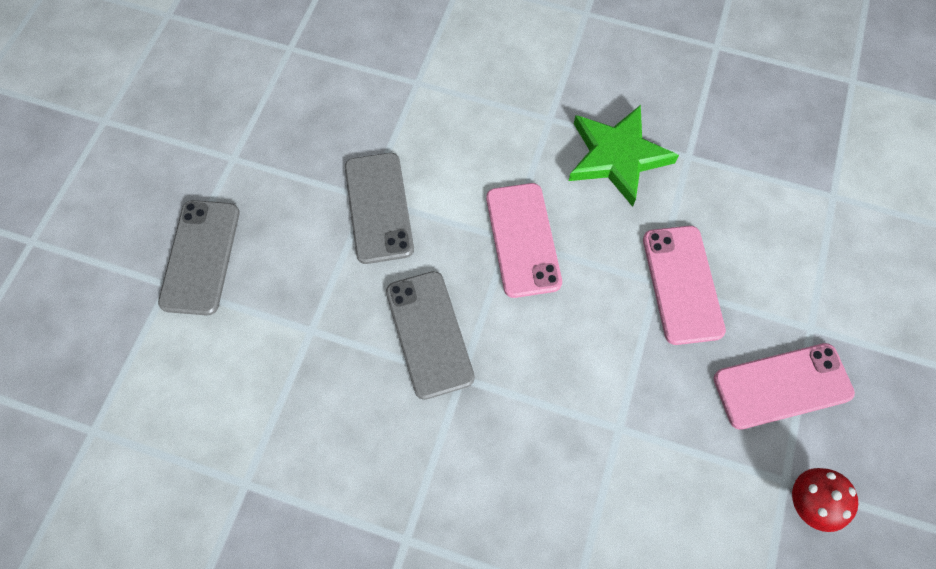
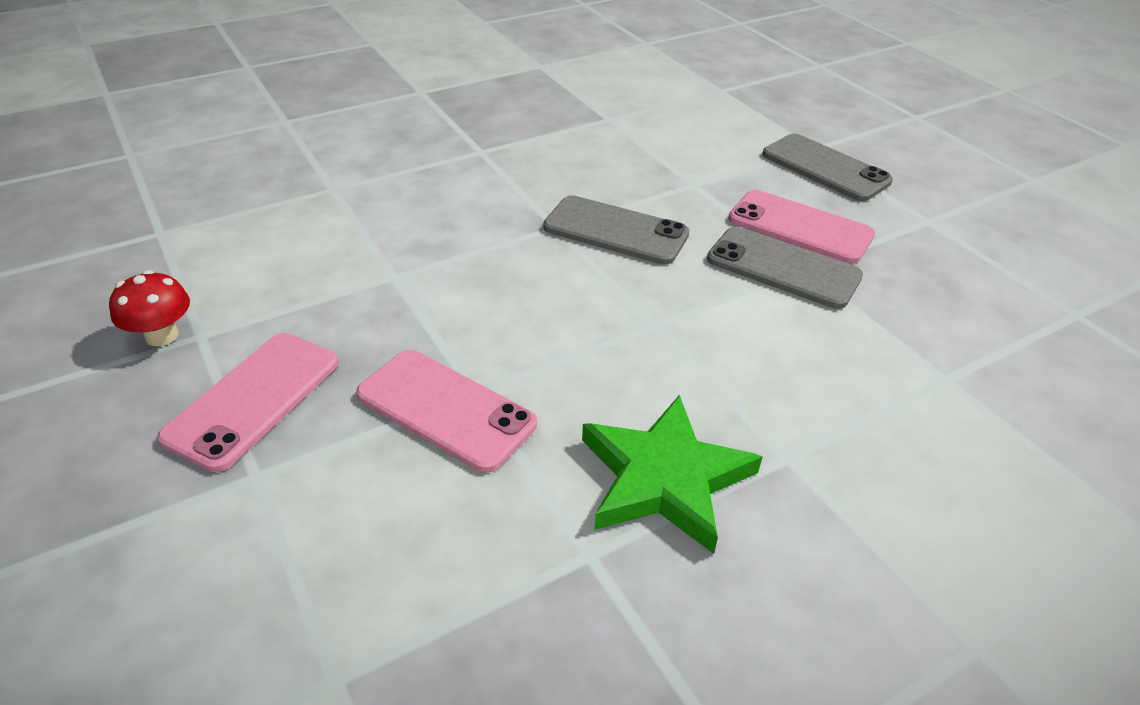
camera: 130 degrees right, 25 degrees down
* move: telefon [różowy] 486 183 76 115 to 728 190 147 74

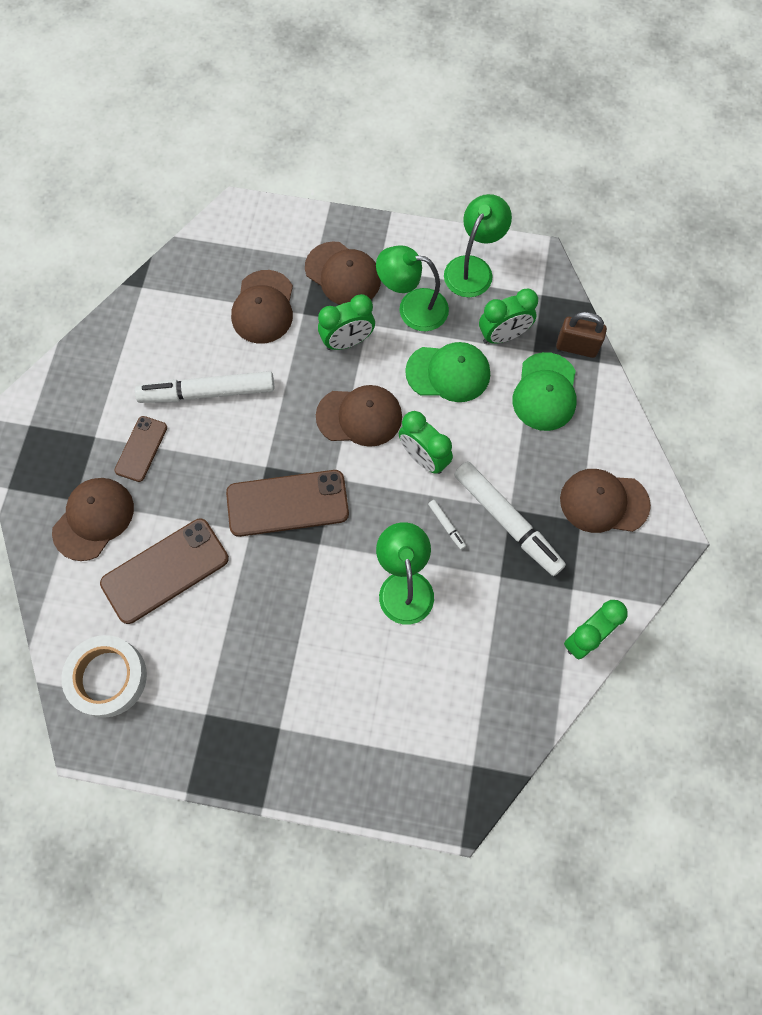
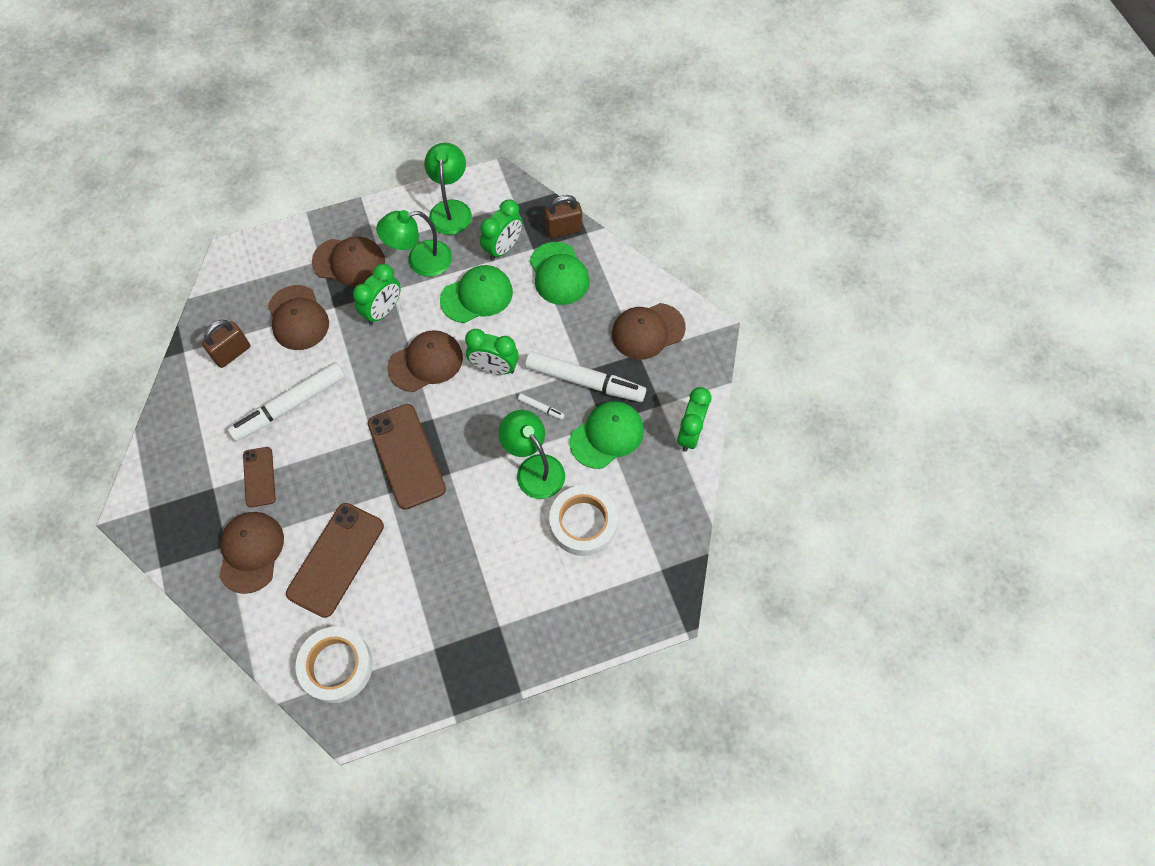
camera: 30 degrees left, 5 degrees down
* rotate: telefon [brązowy] 226 470 123 67 = 368 404 78 106 75 degrees counterclockwise
* insert: kłódka [brązowy] 202 320 48 48
* insert: taśma klejąca [biały] 549 485 69 71
* insert: czapka [zielony] 570 401 74 68

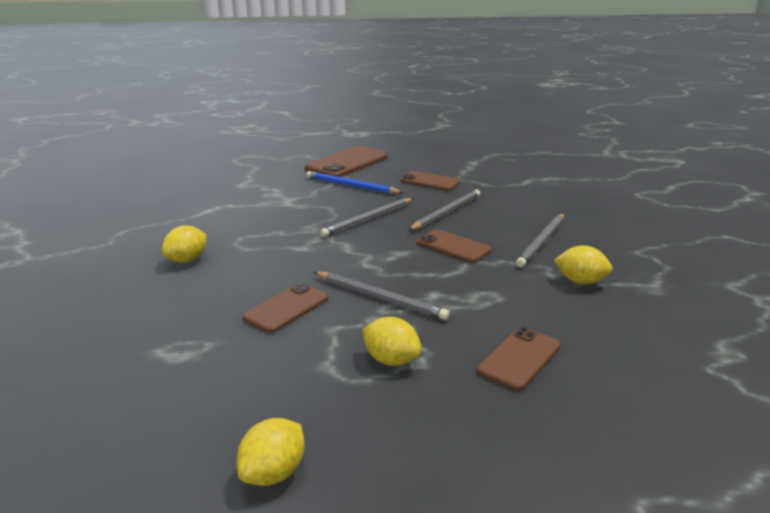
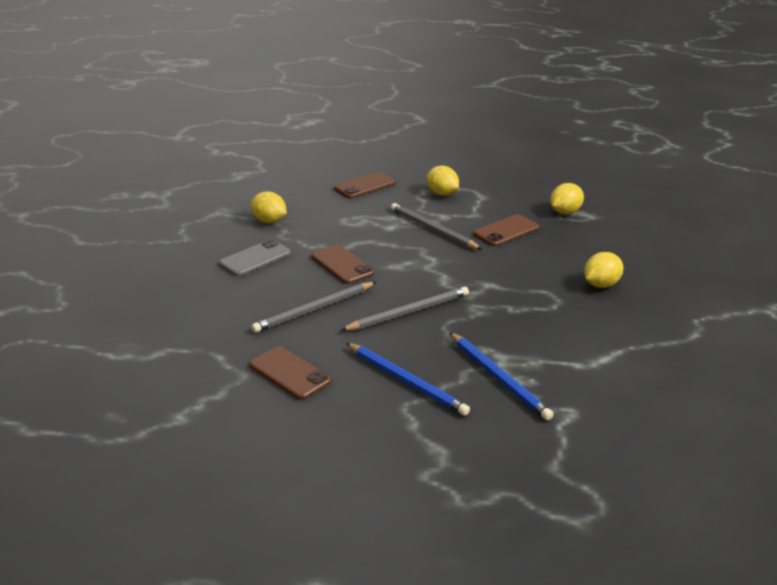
camera: 165 degrees left, 5 degrees up
* move: cytryna [żółty] 237 418 67 68 to 550 183 34 31
* delete: telefon [brązowy] 305 146 83 31
* replace: ołówek [szary] 516 214 48 53 to telefon [szary] 219 239 72 37
* insert: ołówek [niebieski] 450 332 104 88

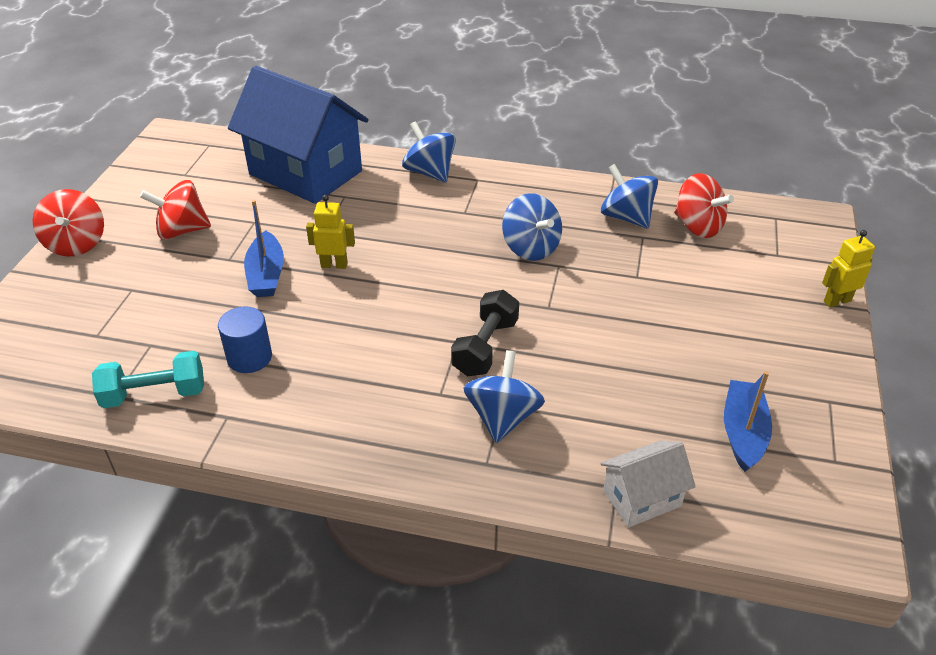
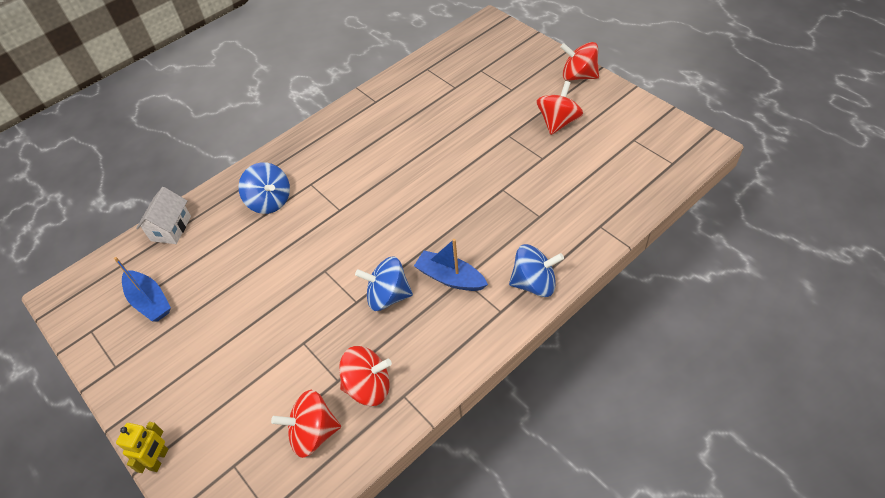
camera: 130 degrees right, 10 degrees up
* delete: hantel [turkusowy] 92 351 112 57
* delete: walec [niebieski] 218 306 54 67
* delete: domek [niebieski] 228 66 141 138
* move: łódka [niebieski] 244 200 40 97 to 414 239 74 52
* delete: robot [żółty] 306 195 49 74
* delete: hantel [czarny] 451 290 68 86
* recolor: bączek [niebieski] 601 164 57 64 to bączek [czerwony] 339 346 53 60

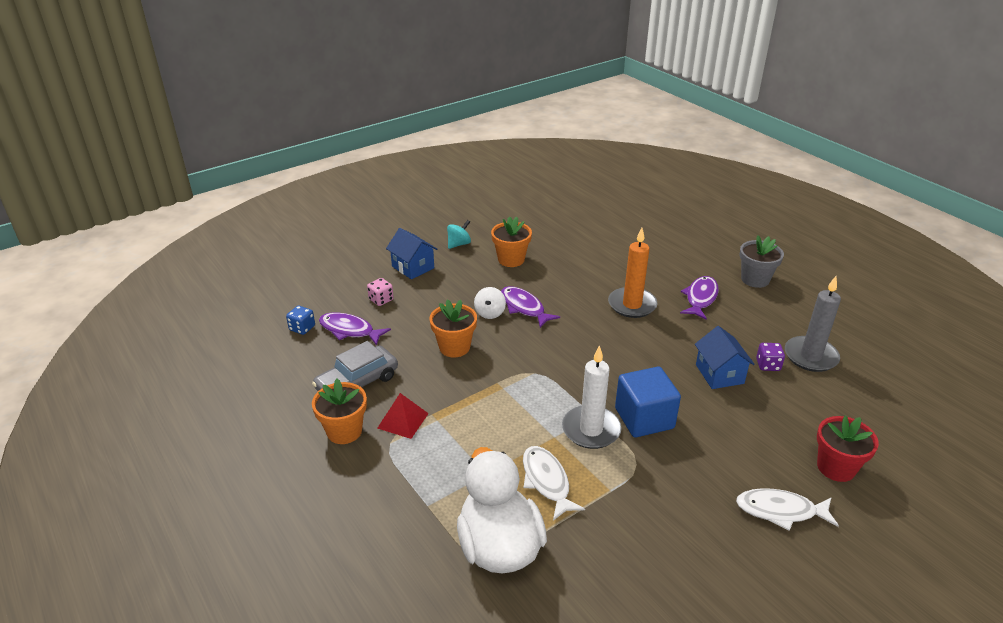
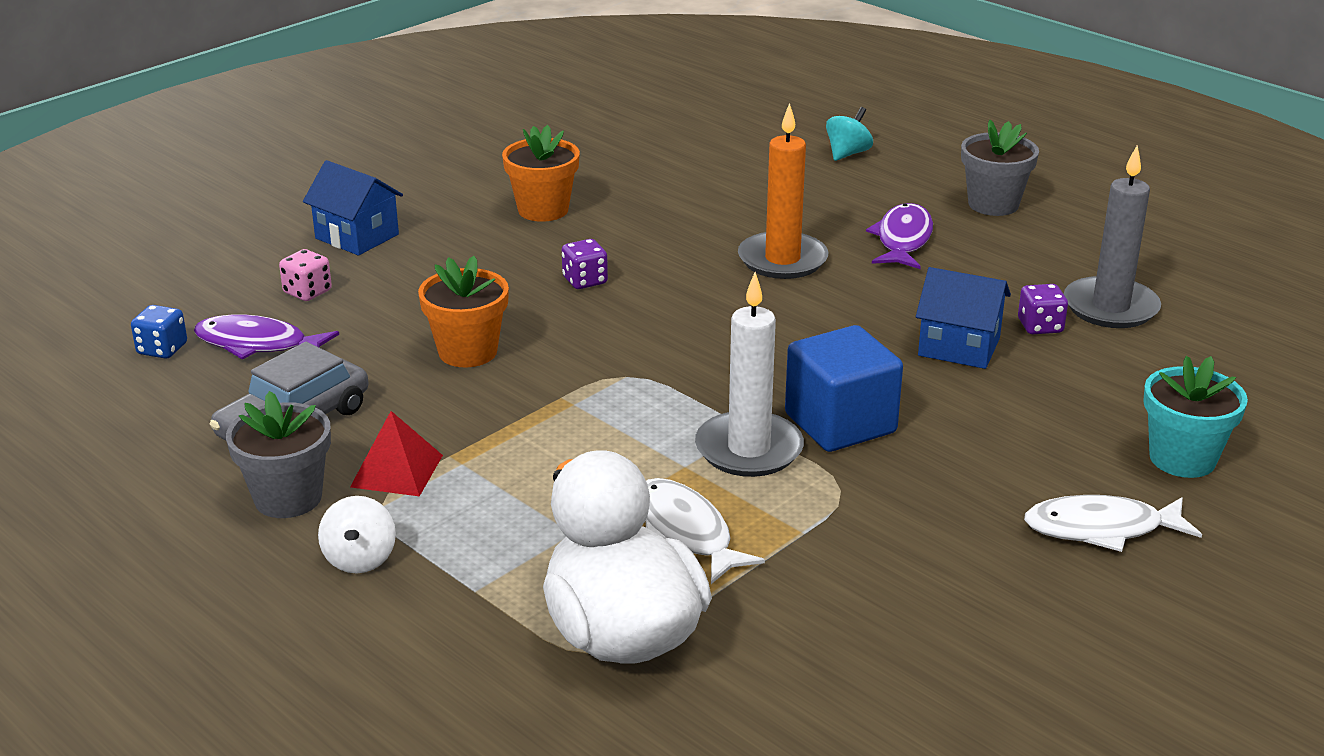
camera: 10 degrees left, 5 degrees down
* recolor: doniczka [pomarańczowy] 312 379 55 65 to doniczka [szary] 226 391 105 127
* move: bączek [turkusowy] 447 220 24 29 to 826 107 47 54
* move: bączek [biały] 474 287 32 32 to 318 496 78 77
* replace: ryba [fioletowy] 501 286 59 42 to kostka do gry [fioletowy] 562 239 46 50
* rotate: domek [niebieski] 695 326 60 63 = 916 267 95 102 45 degrees counterclockwise
* recolor: doniczka [czerwony] 817 416 62 66 to doniczka [turkusowy] 1143 356 105 122

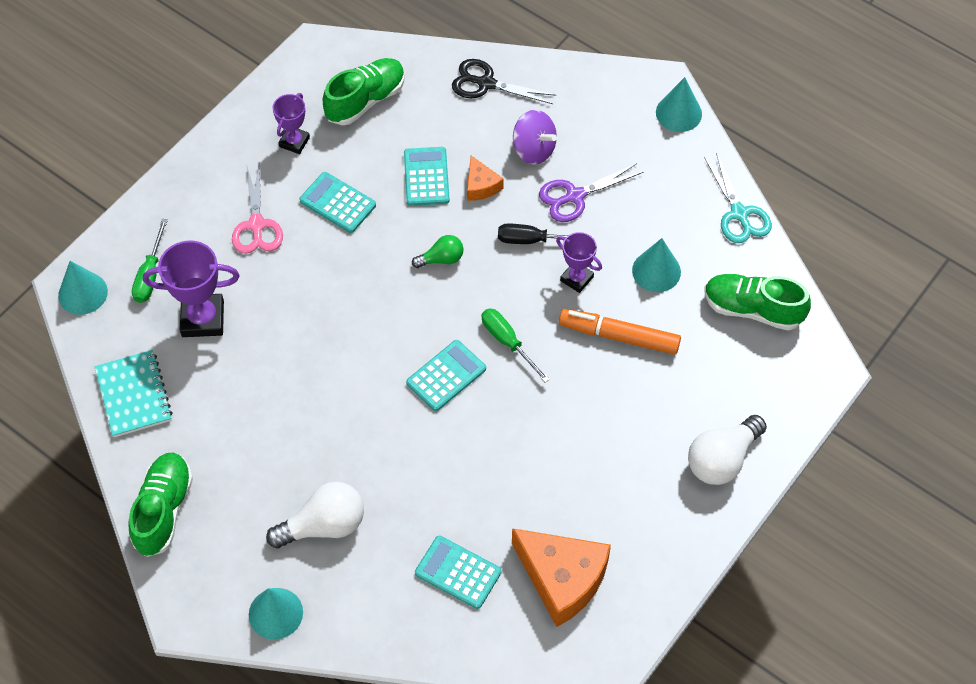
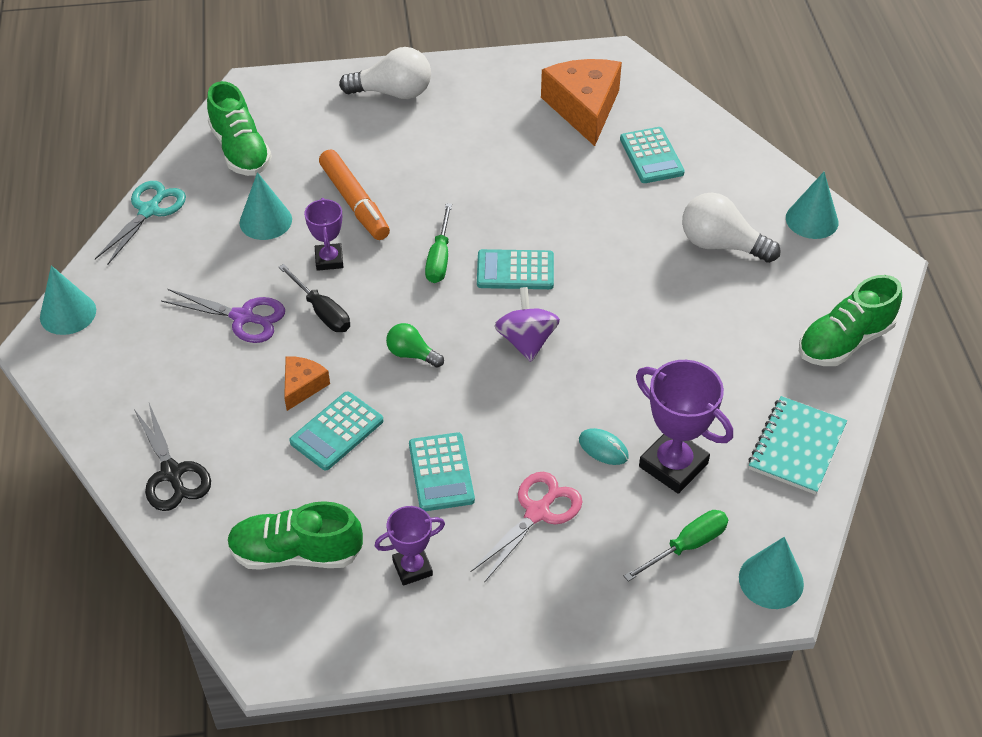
camera: 135 degrees left, 10 degrees down
* move: bączek [fioletowy] 513 110 44 55 to 494 287 66 75
* insert: myszka [turkusowy] 579 428 50 37

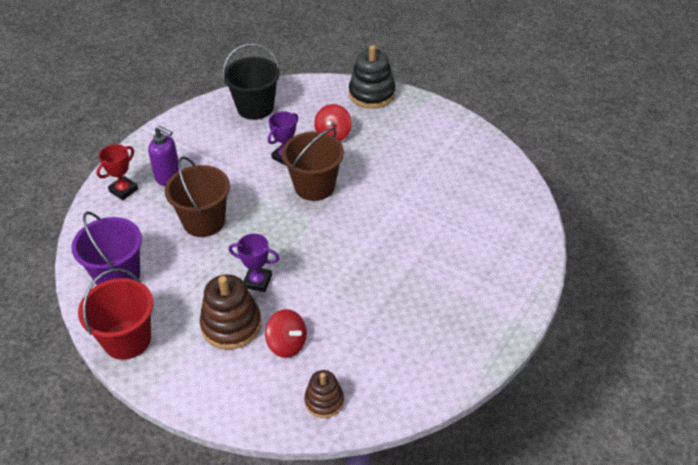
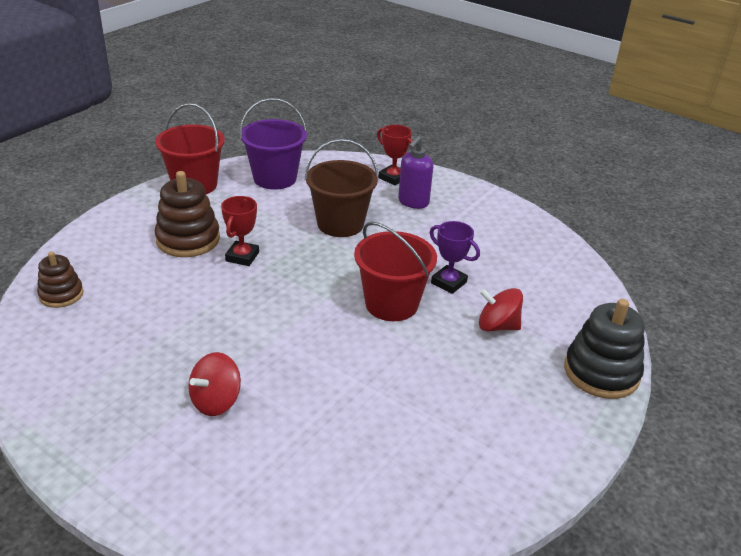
camera: 90 degrees right, 10 degrees down
* delete: wiadro [czarny] 222 44 58 76
* recolor: puchar [fioletowy] 229 234 50 58 to puchar [czerwony] 221 196 38 70
* move: bączek [czerwony] 265 309 42 49 to 188 352 53 64
* recolor: wiadro [brązowy] 282 128 62 73 to wiadro [czerwony] 354 222 83 99

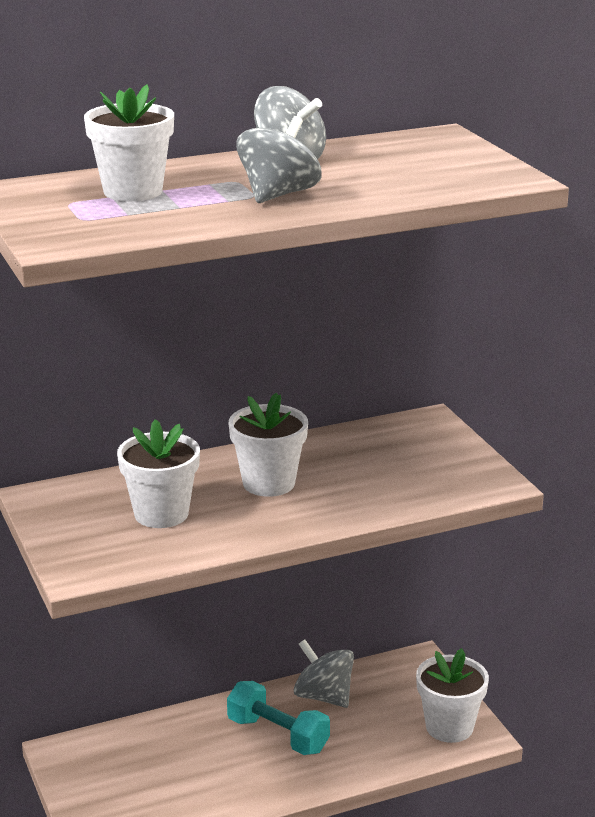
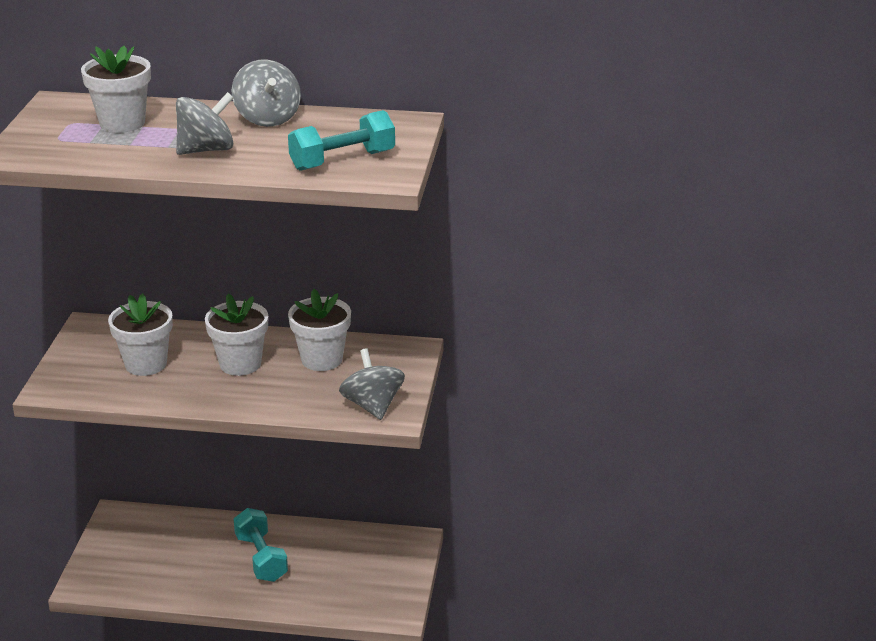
camera: 30 degrees right, 5 degrees up
* move: bączek [szary] 294 639 60 69 to 339 348 66 72
* move: doniczka [biały] 416 648 73 95 to 288 289 63 82
* insert: hantel [turkusowy] 288 110 107 61

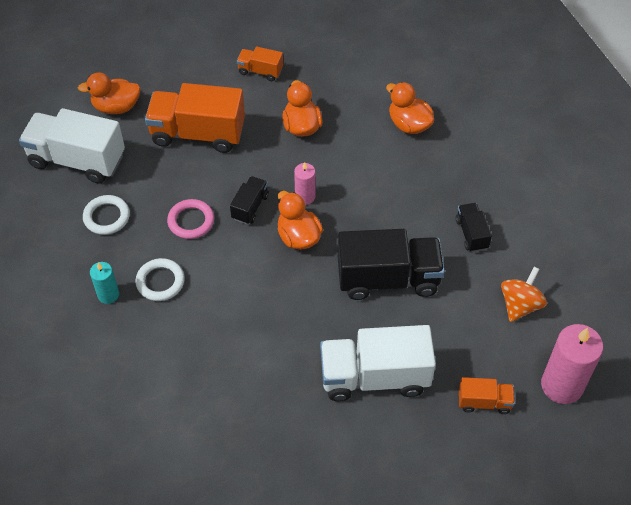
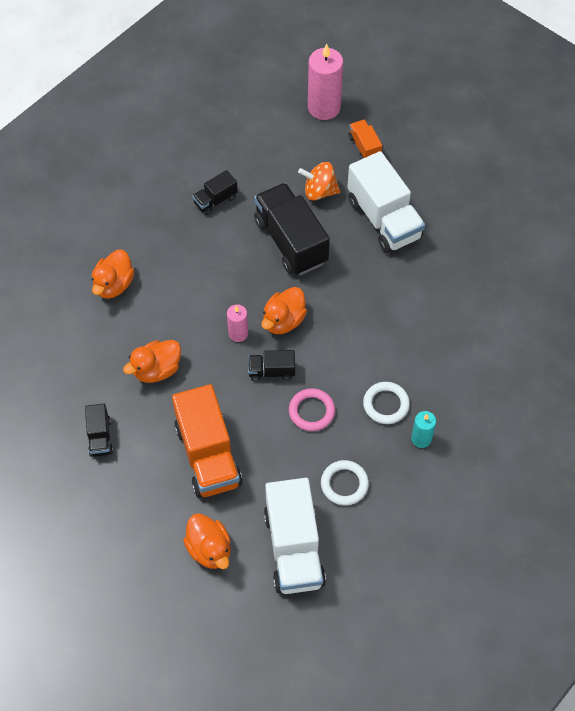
camera: 115 degrees left, 5 degrees up
* recolor: ciężarówka [pomarańczowy] 237 47 46 34 to ciężarówka [czarny] 85 403 28 54
* move: bączek [pomarańczowy] 501 267 46 55 to 298 162 42 39

